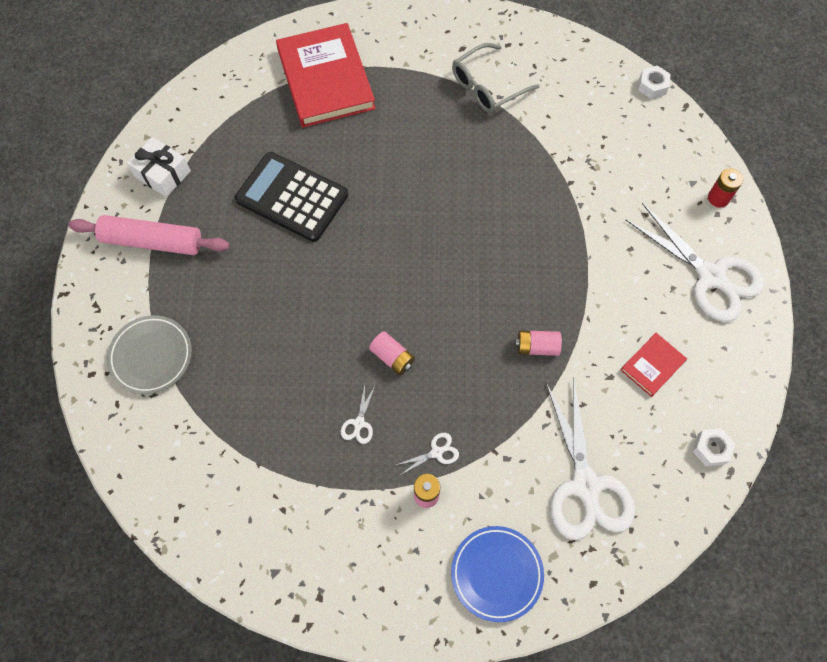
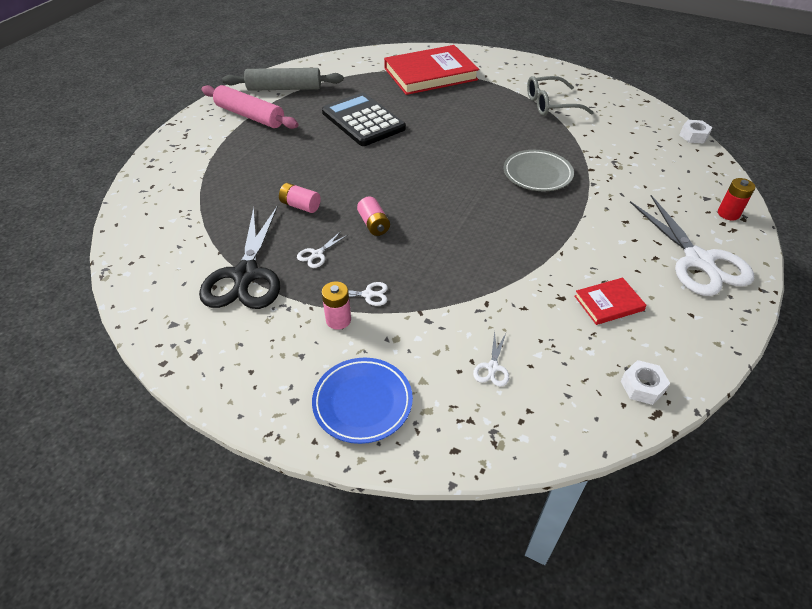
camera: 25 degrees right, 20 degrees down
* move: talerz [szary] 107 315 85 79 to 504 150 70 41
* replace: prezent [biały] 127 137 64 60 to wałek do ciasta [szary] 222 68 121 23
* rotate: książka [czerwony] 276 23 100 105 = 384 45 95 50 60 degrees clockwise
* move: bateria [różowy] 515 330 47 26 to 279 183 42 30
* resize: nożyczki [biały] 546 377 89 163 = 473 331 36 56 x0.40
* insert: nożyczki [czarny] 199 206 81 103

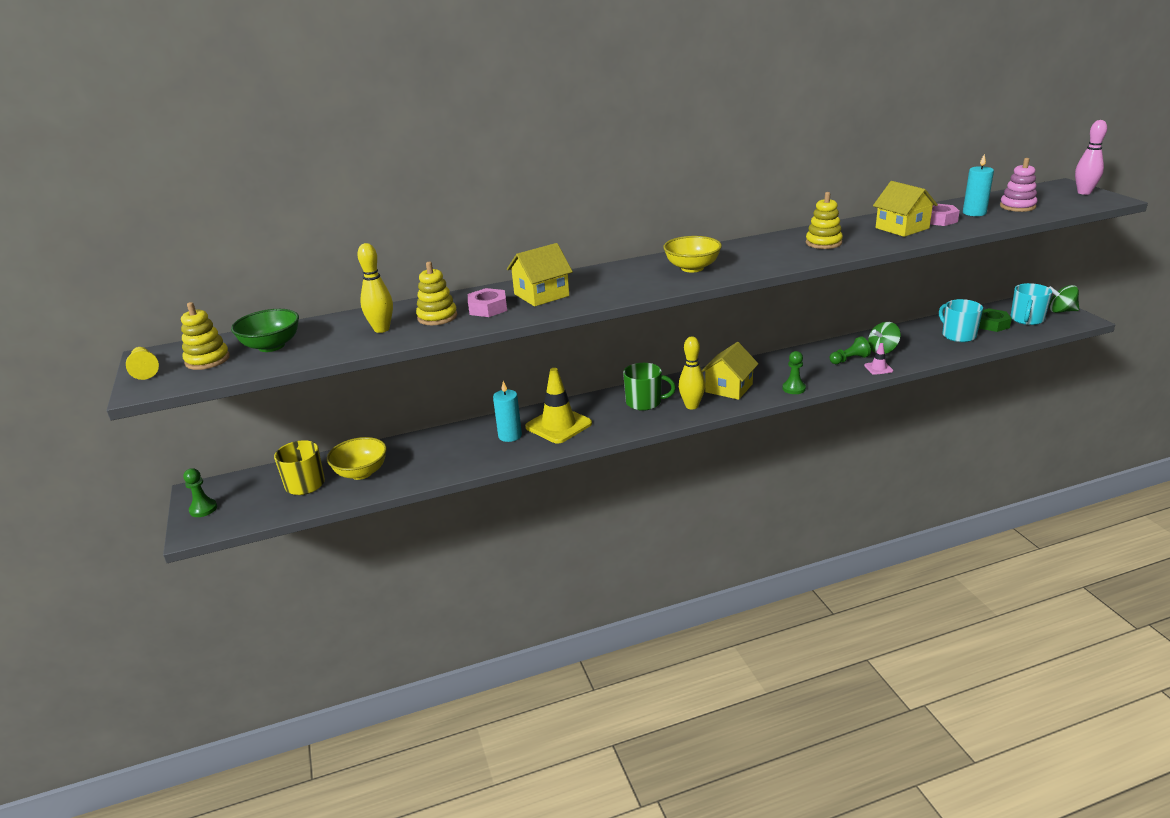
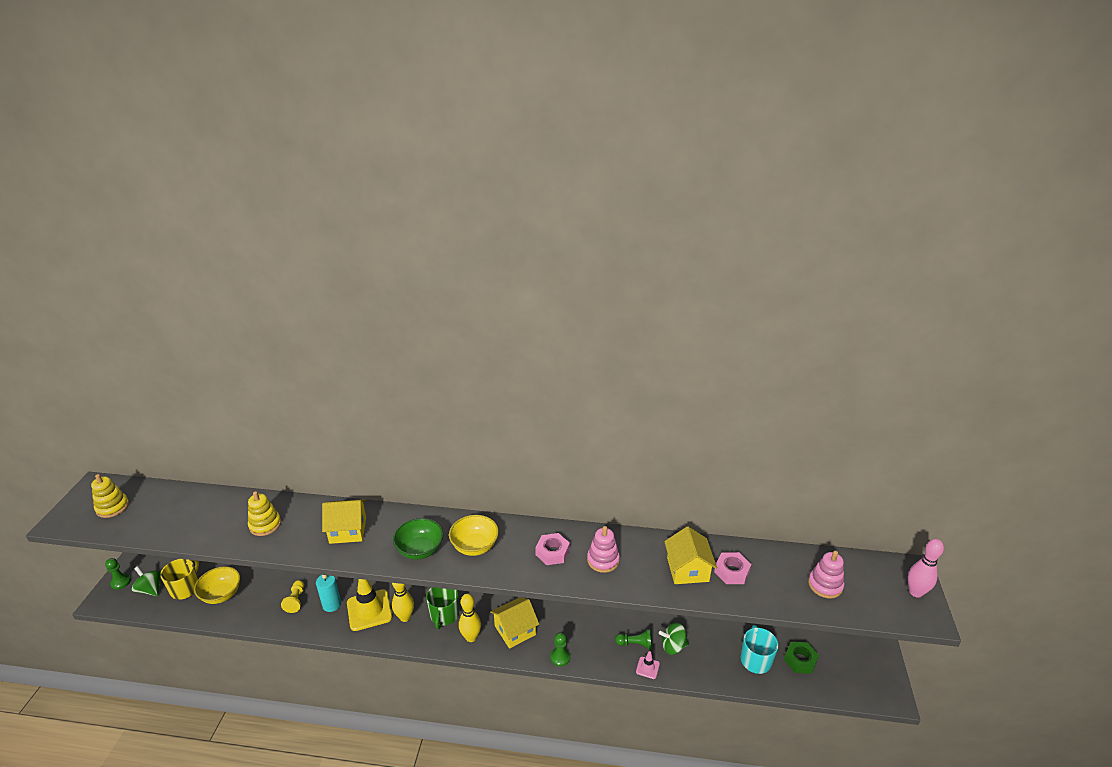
camera: 25 degrees right, 5 degrees up
* move: pionek [żółty] 126 347 33 33 to 281 580 23 33
* move: miska [zielony] 231 309 68 43 to 393 518 50 42
* move: kręgiel [żółty] 357 243 36 90 to 392 583 22 39
* move: nakrętka [różowy] 468 288 39 29 to 535 533 35 32
* rotate: kubek [zielony] 623 363 53 48 = 426 587 33 42 60 degrees clockwise
* recolor: zabawka nakładanka [żółty] 806 192 37 57 to zabawka nakładanka [różowy] 587 526 33 47
* delete: świeca [turkusowy] 963 154 31 62
* delete: kubek [turkusowy] 1011 283 41 42
* move: bączek [zielony] 1049 285 30 28 to 131 566 30 30

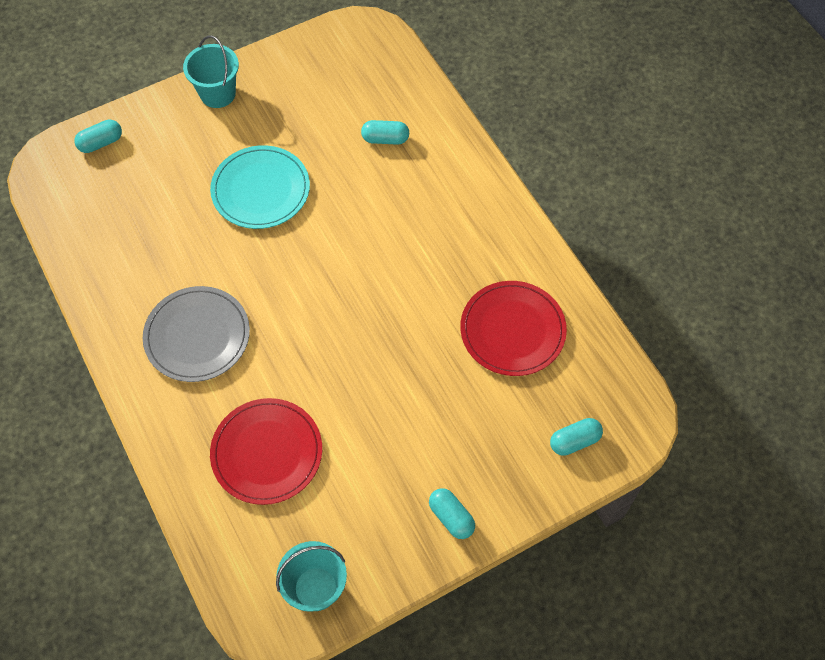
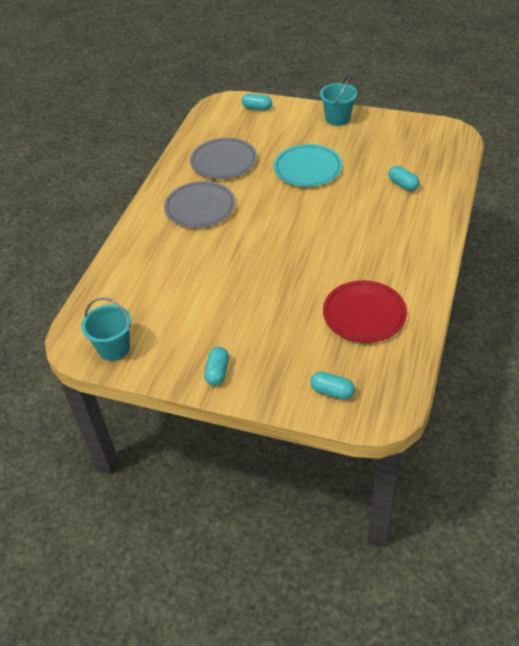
camera: 50 degrees right, 15 degrees down
* delete: talerz [czerwony] 210 398 112 107
* insert: talerz [szary] 190 138 67 41

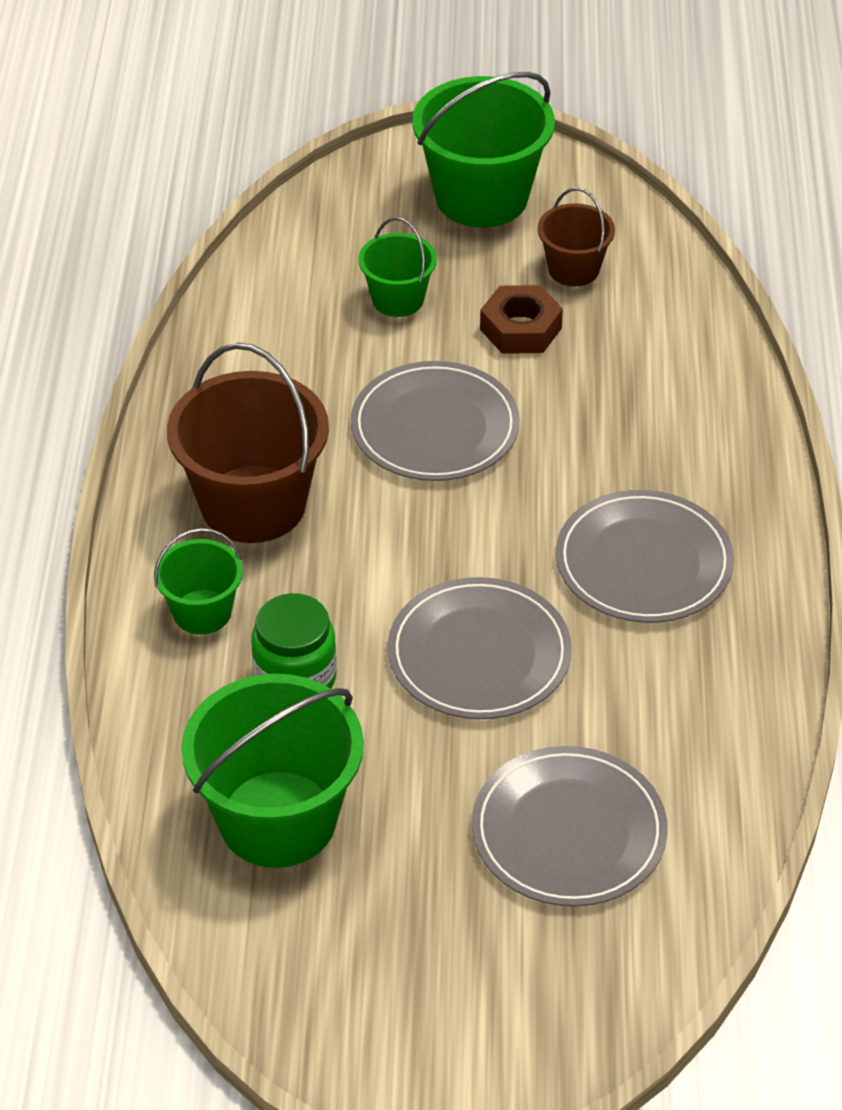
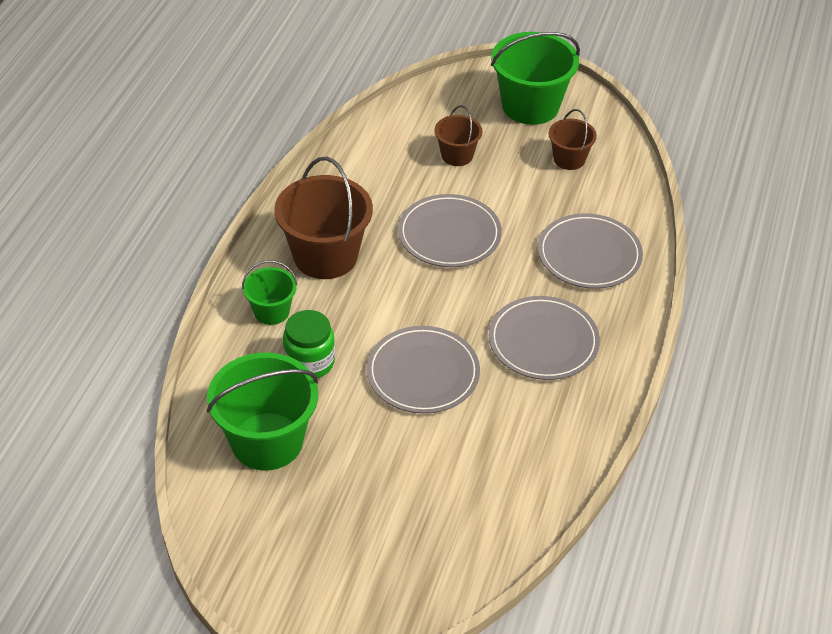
camera: 15 degrees right, 0 degrees up
* recolor: wiadro [zielony] 358 217 79 100 to wiadro [brązowy] 434 105 48 61
* move: talerz [szary] 472 746 196 161 to 538 213 105 76
* delete: nakrętka [brązowy] 480 285 83 69

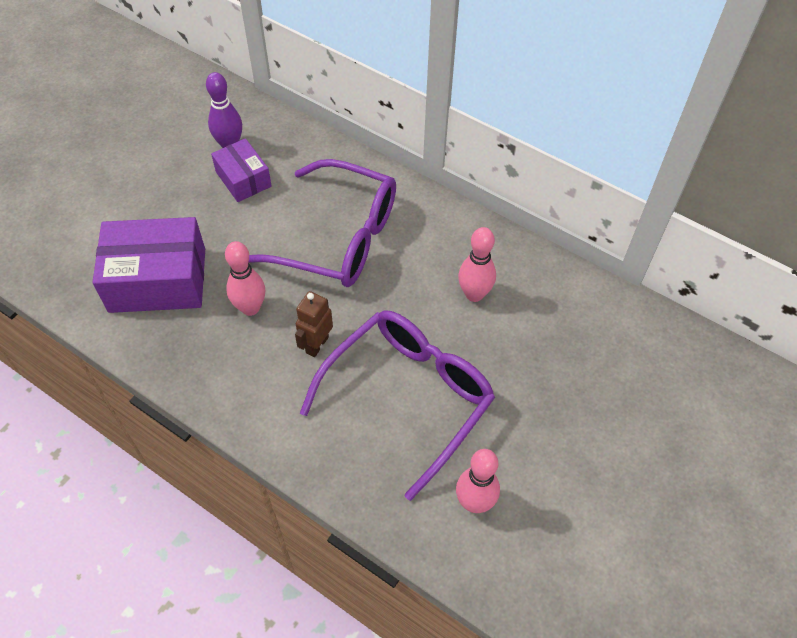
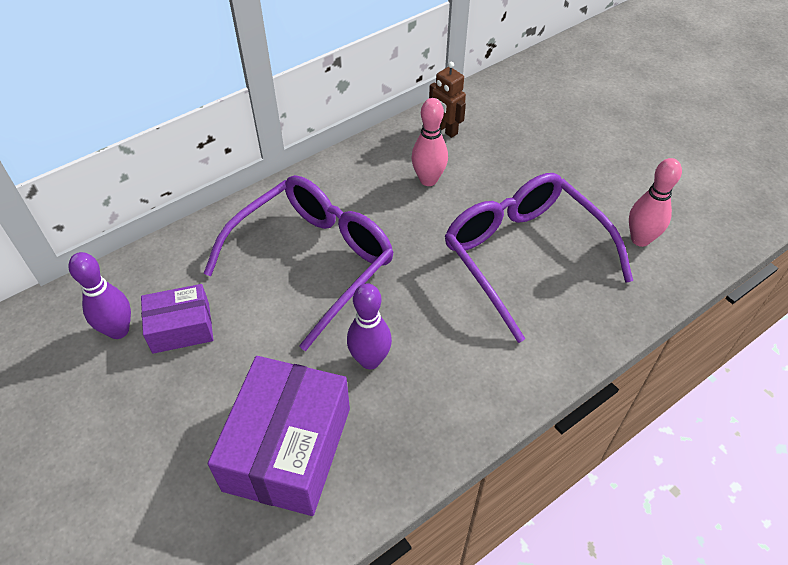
camera: 70 degrees left, 5 degrees down
* recolor: kręgiel [różowy] 225 241 40 75 to kręgiel [fioletowy] 347 283 45 86
* move: robot [brązowy] 295 291 38 66 to 429 62 37 76

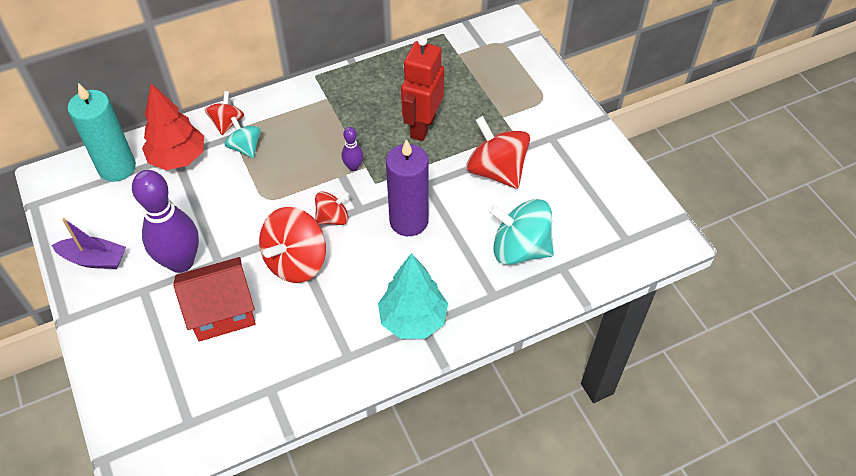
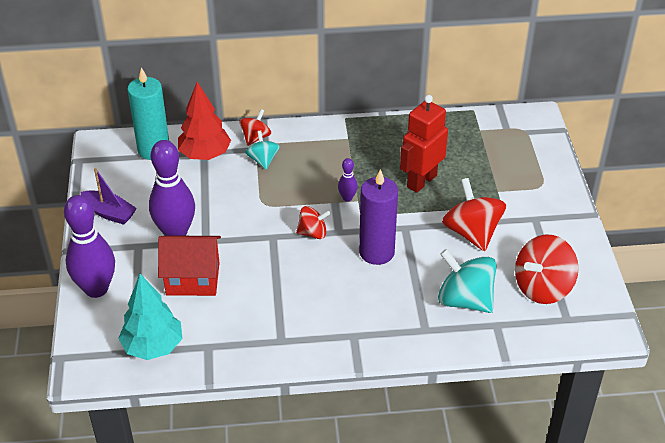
camera: 20 degrees right, 10 degrees down
* move: bączek [czerwony] 259 207 67 76 to 515 235 64 69
* move: drzewko [turkusowy] 378 253 70 86 to 118 274 64 86
* insert: kręgiel [fioletowy] 64 195 51 103

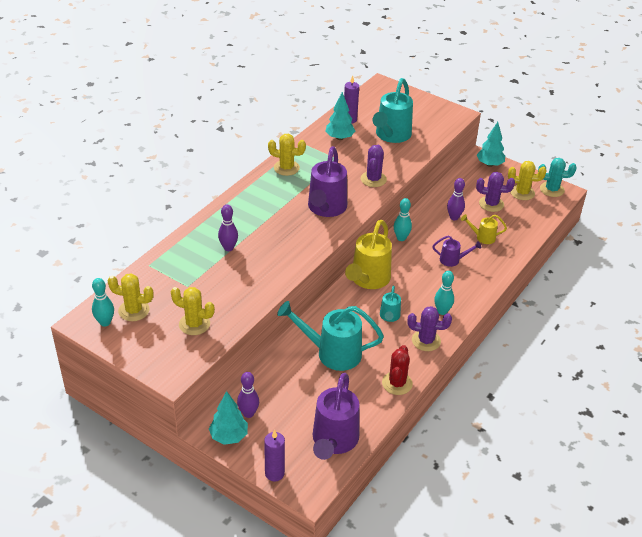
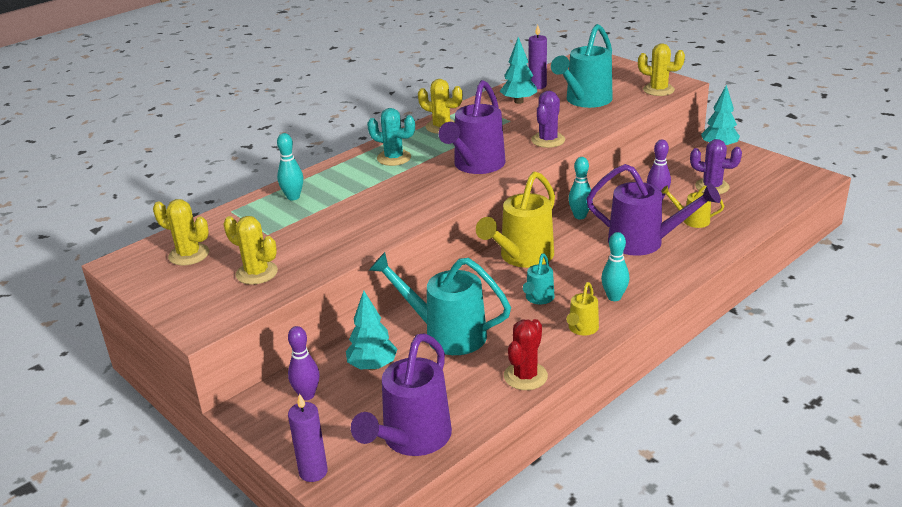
camera: 15 degrees right, 10 degrees down
* move: kręgiel [turkusowy] 92 278 22 49 to 277 133 26 67
* move: drzewko [turkusowy] 209 391 39 54 to 346 291 51 80
* delete: kręgiel [fioletowy] 218 205 20 46
* replace: kaktus [fioletowy] 407 306 45 45 to konewka [żółty] 566 282 33 53
* resize: konewka [fioletowy] 432 236 49 31 = 586 164 135 92 x1.99
* move: kaktus [żółty] 508 161 38 39 to 638 43 47 53
* move: kaktus [turkusowy] 538 158 39 39 to 367 108 48 58

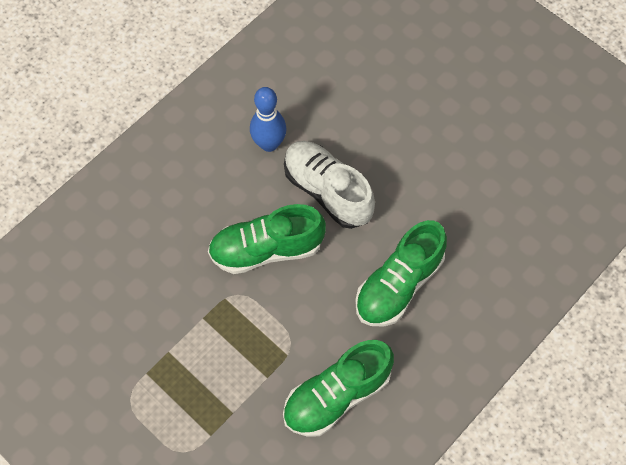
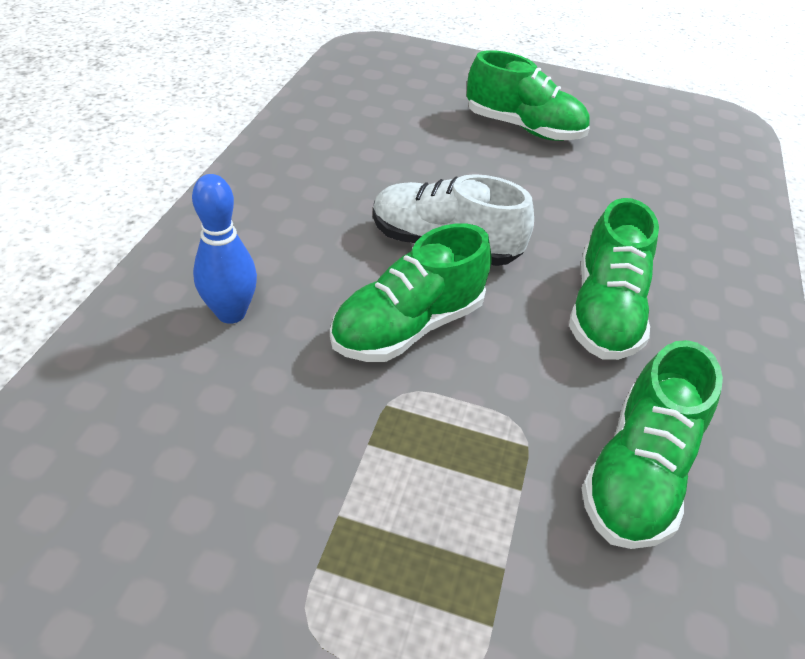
camera: 30 degrees left, 20 degrees down
* move: kręgiel [niebieski] 250 87 37 65 to 192 174 65 150
* insert: but [zielony] 467 50 123 91

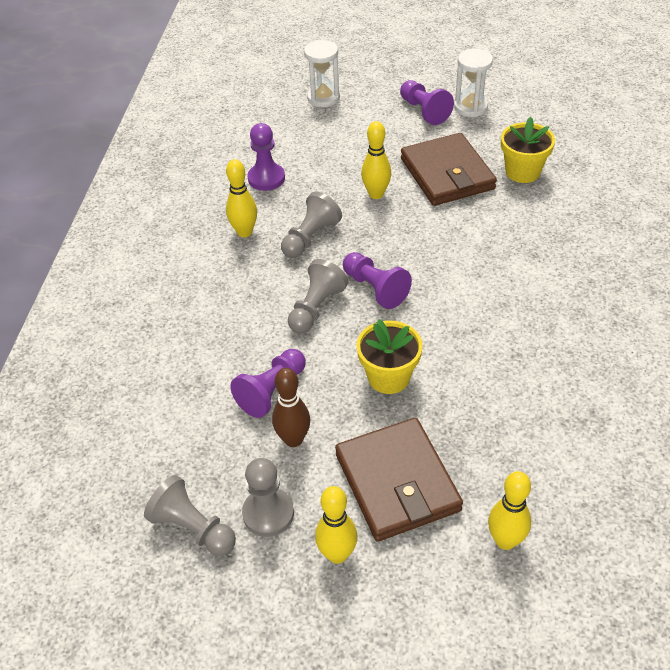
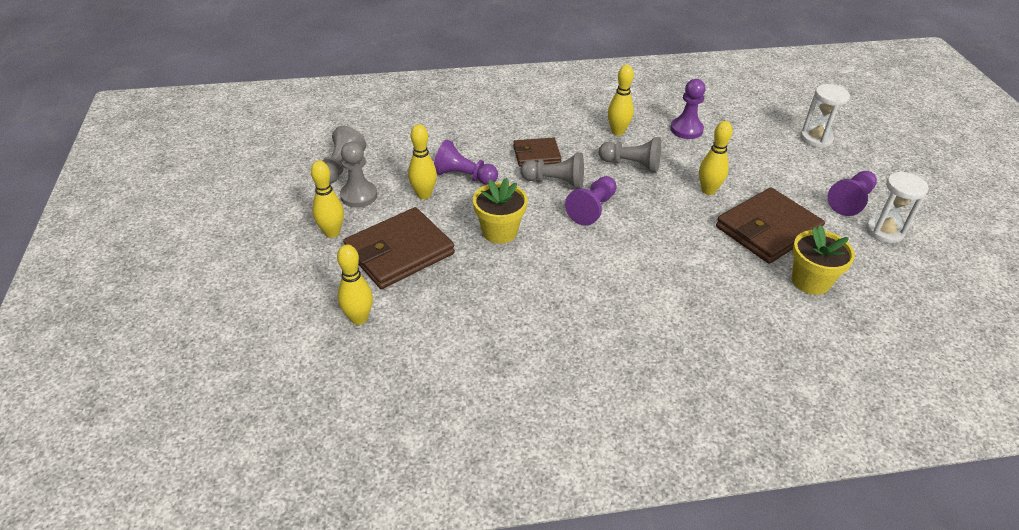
camera: 70 degrees right, 5 degrees down
* recolor: kręgiel [brązowy] 272 368 38 79 to kręgiel [żółty] 408 124 29 75
* insert: portfel [brązowy] 513 137 49 29

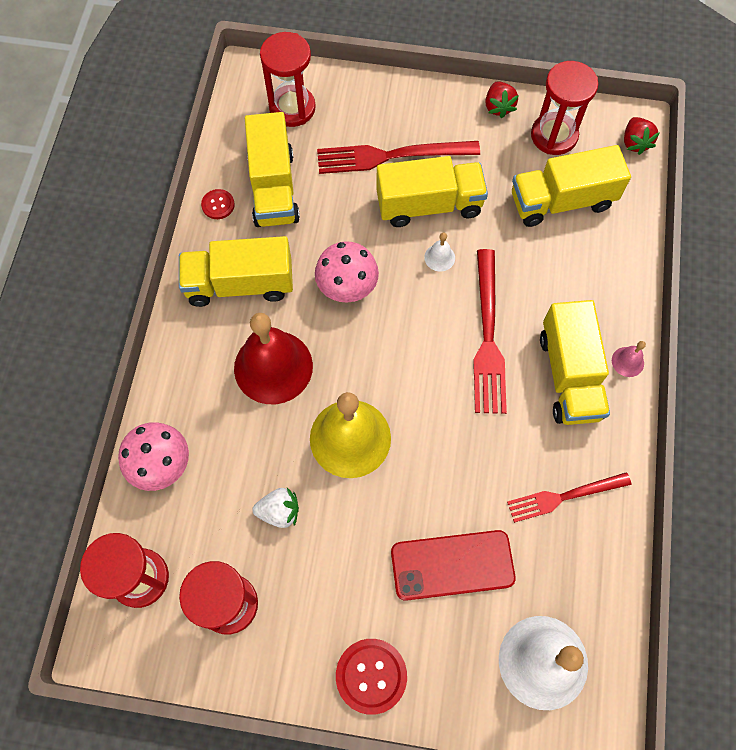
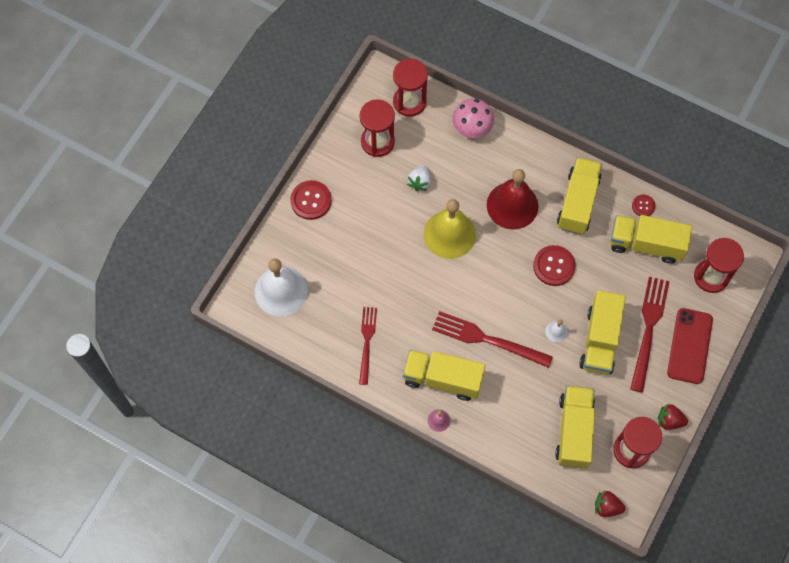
camera: 110 degrees right, 0 degrees up
* replace: grzyb [różowy] 315 241 64 61 to guzik [czerwony] 533 245 43 41
* move: telefon [czerwony] 391 530 125 71 to 667 308 46 76

